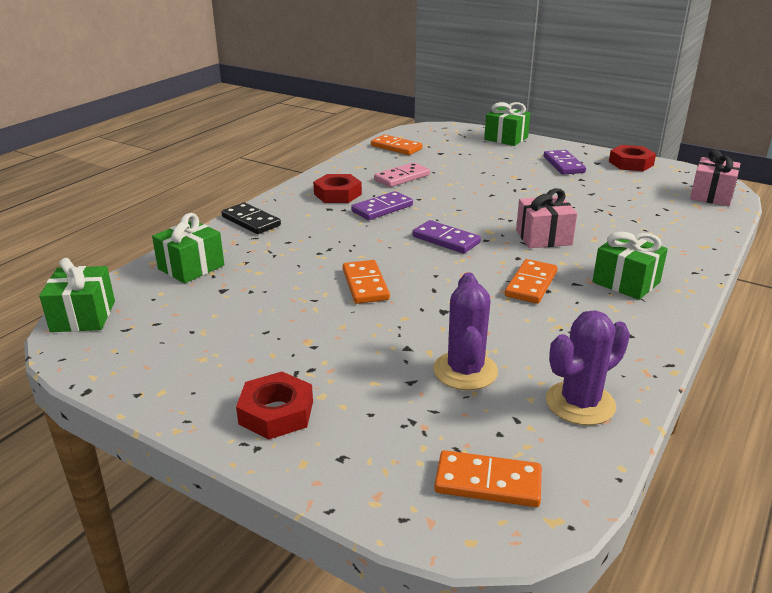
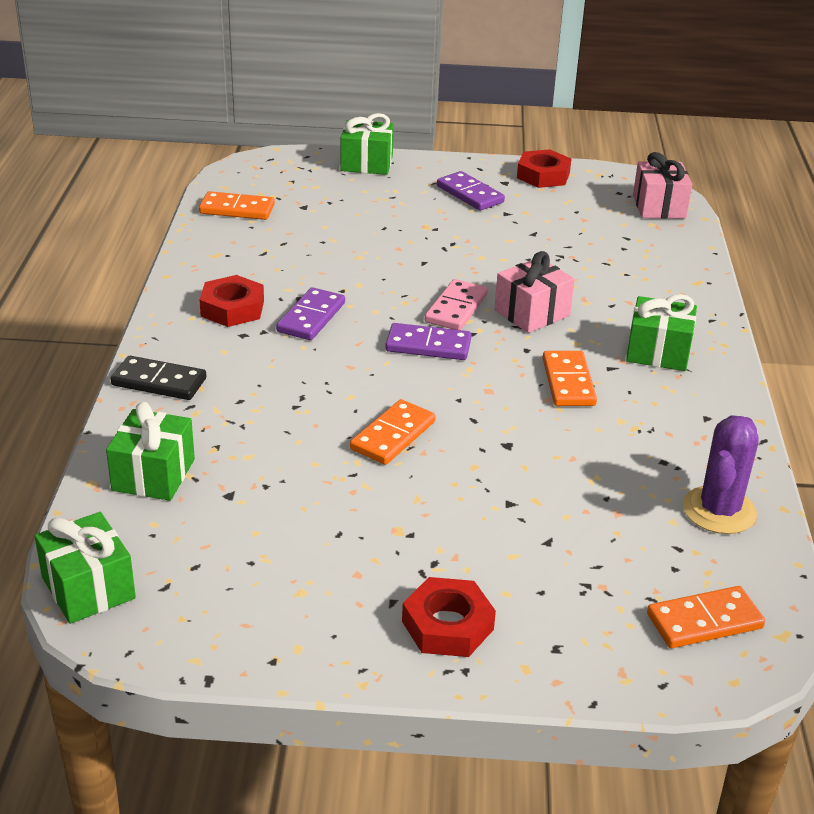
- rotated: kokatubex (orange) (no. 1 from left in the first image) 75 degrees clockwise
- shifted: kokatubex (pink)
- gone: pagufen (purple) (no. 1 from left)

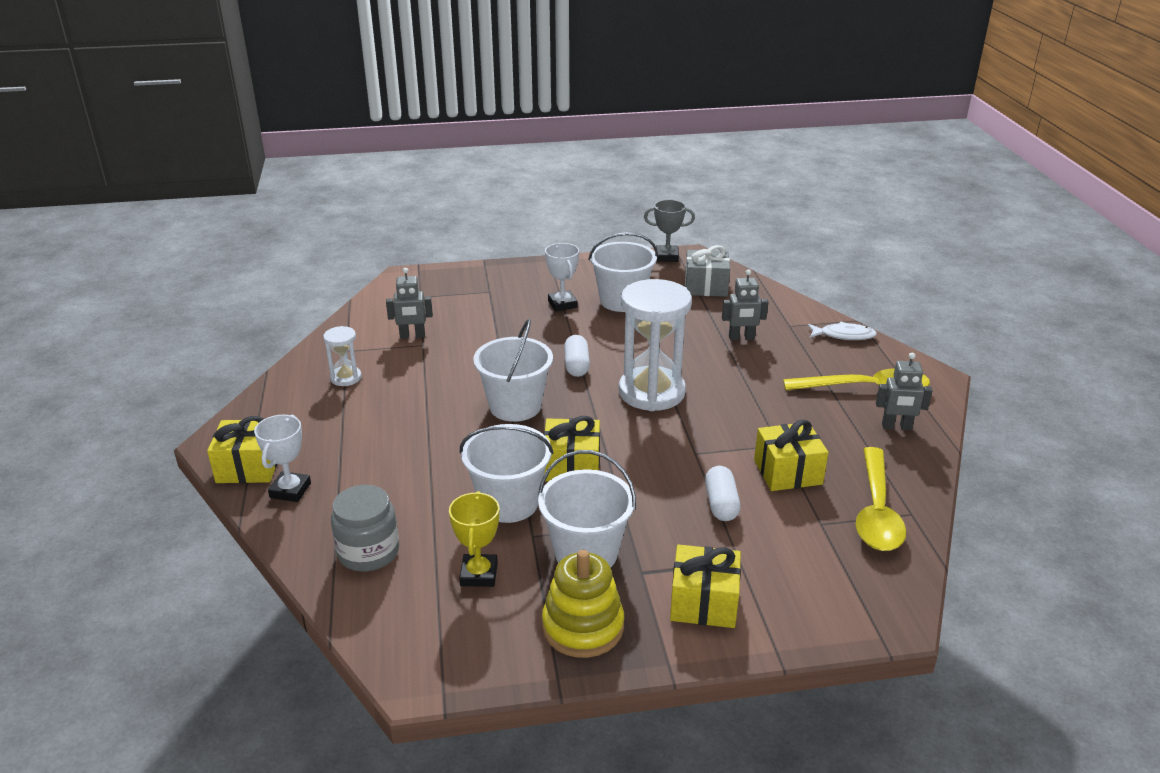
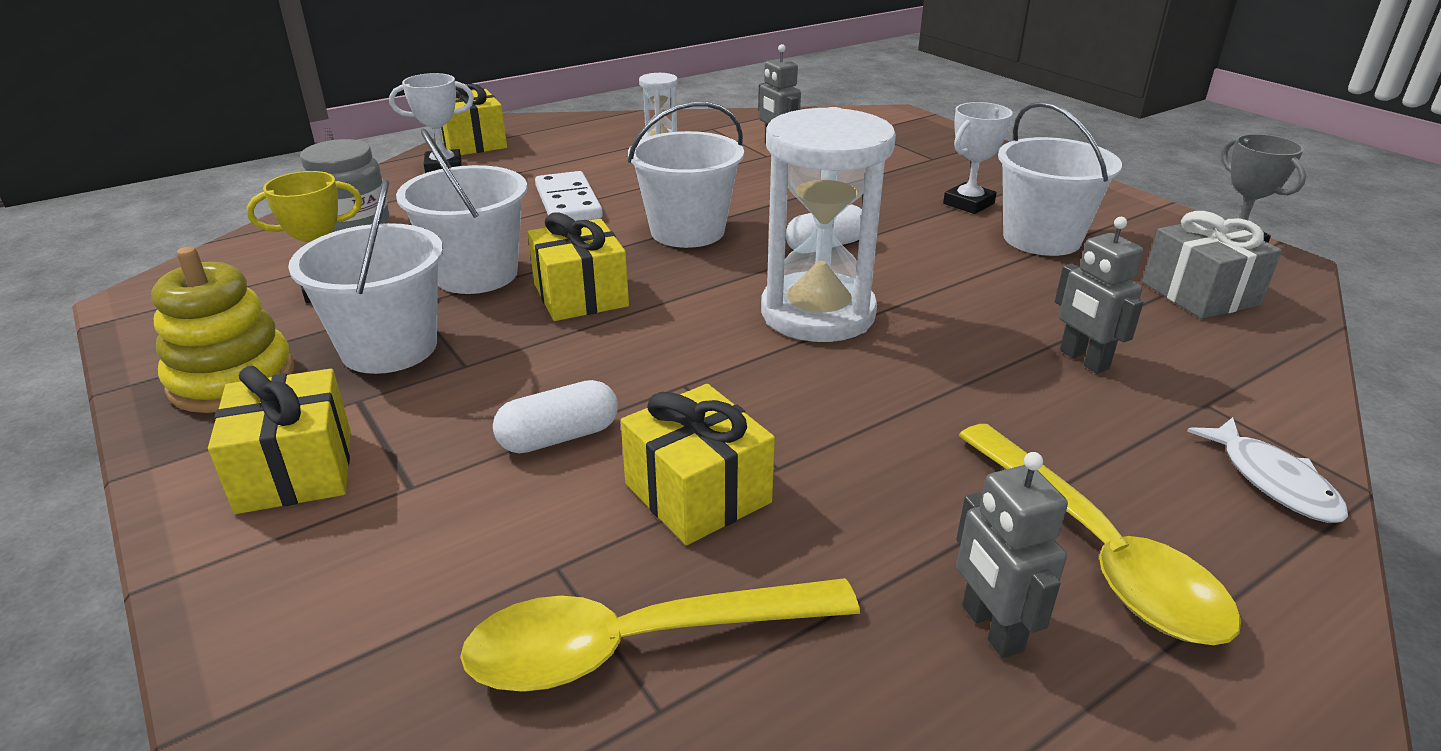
- new: kokatubex (white)

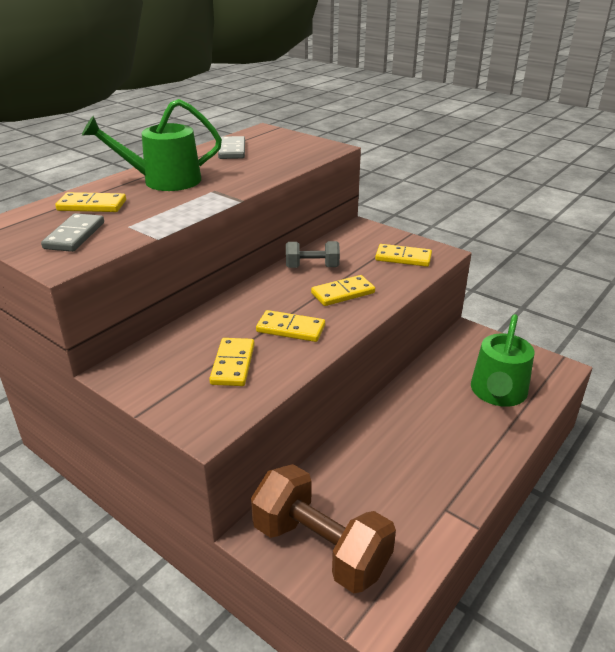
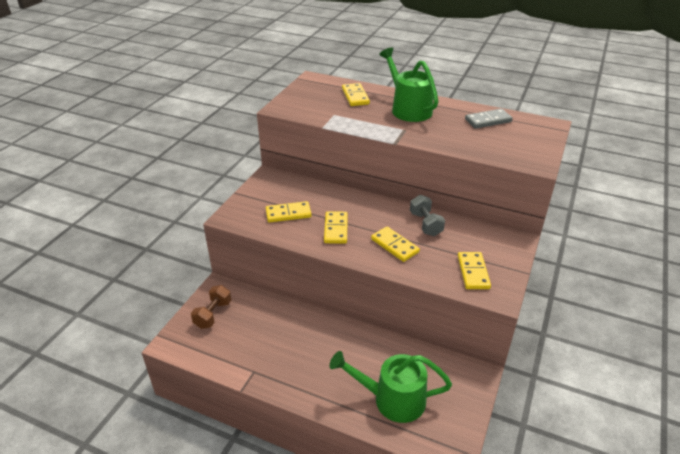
- scaled: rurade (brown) x0.55
- gone: kokatubex (grey) (no. 1 from left)

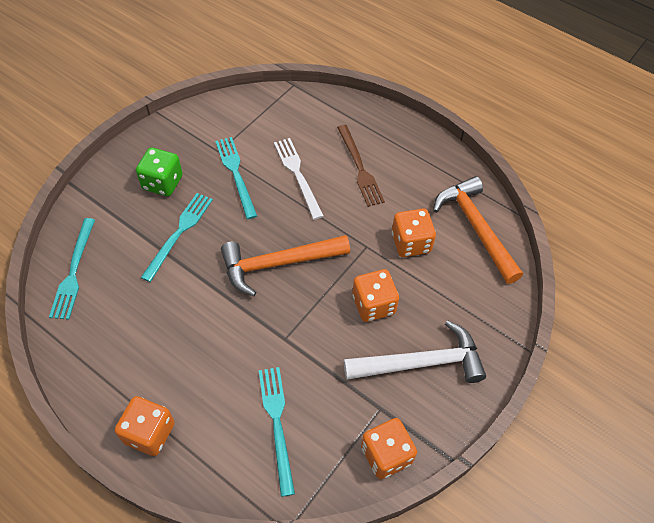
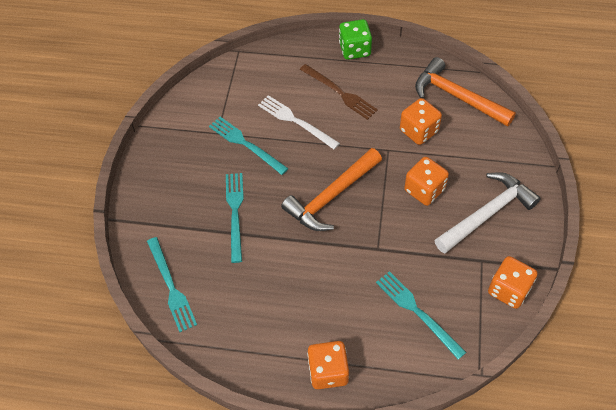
- shifted: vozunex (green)

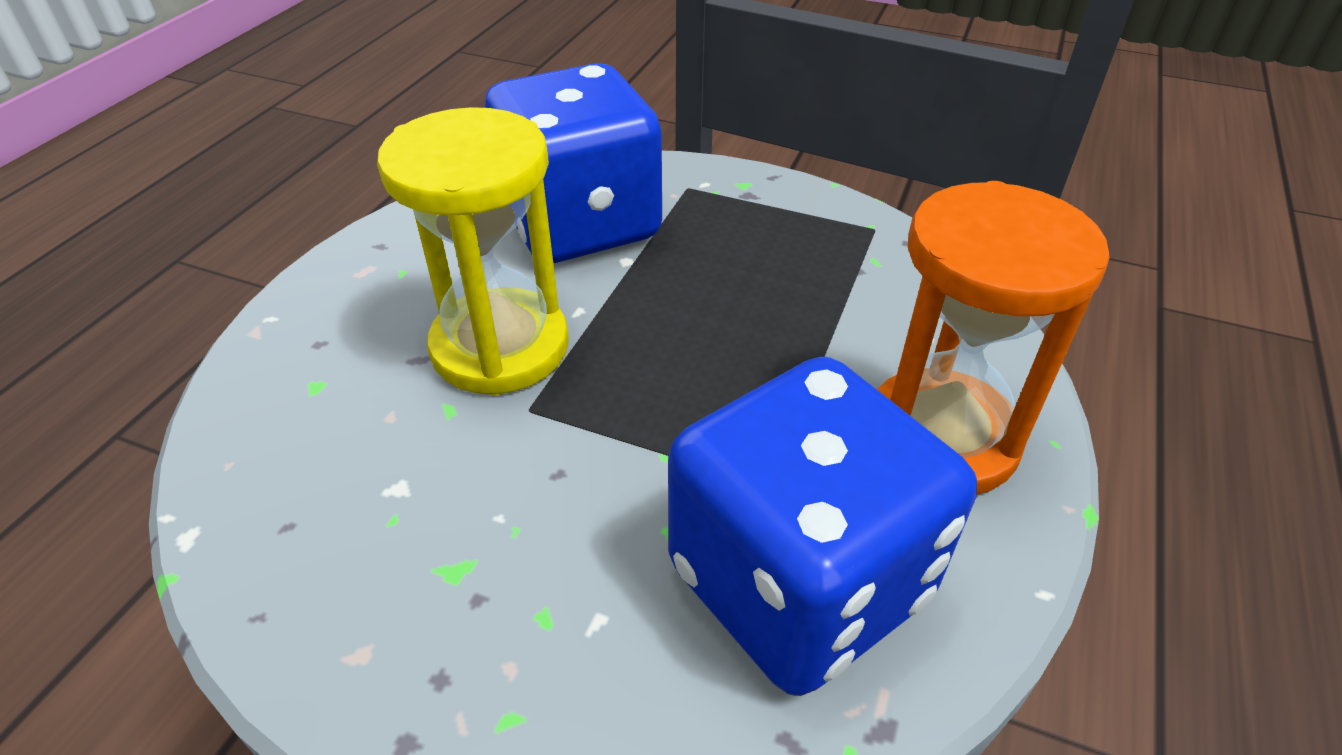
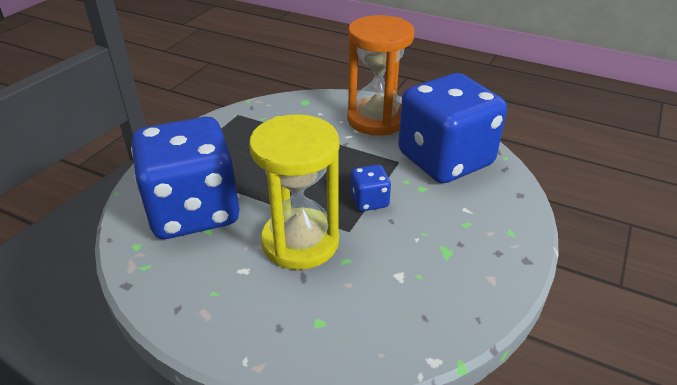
- new: vozunex (blue) (no. 2 from left)

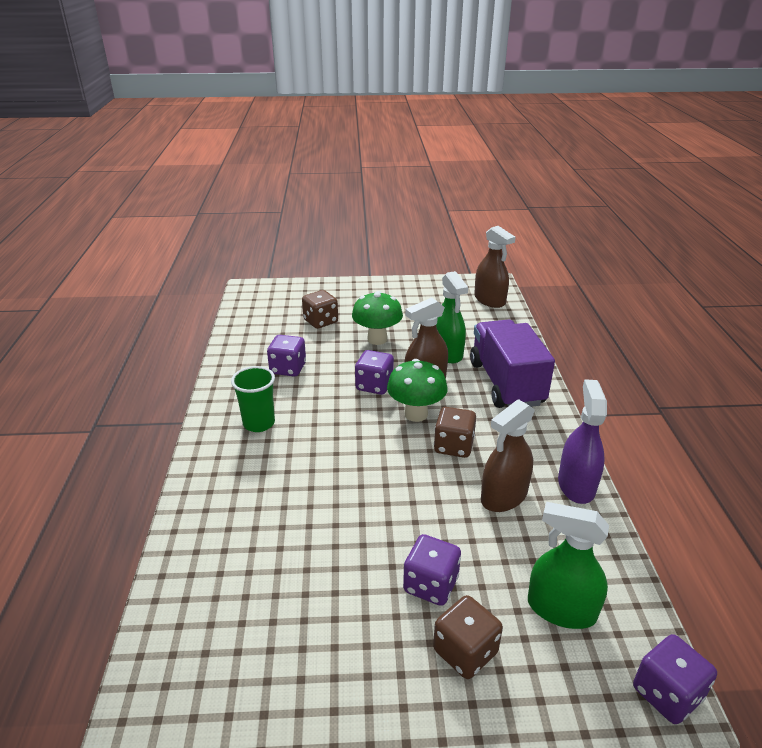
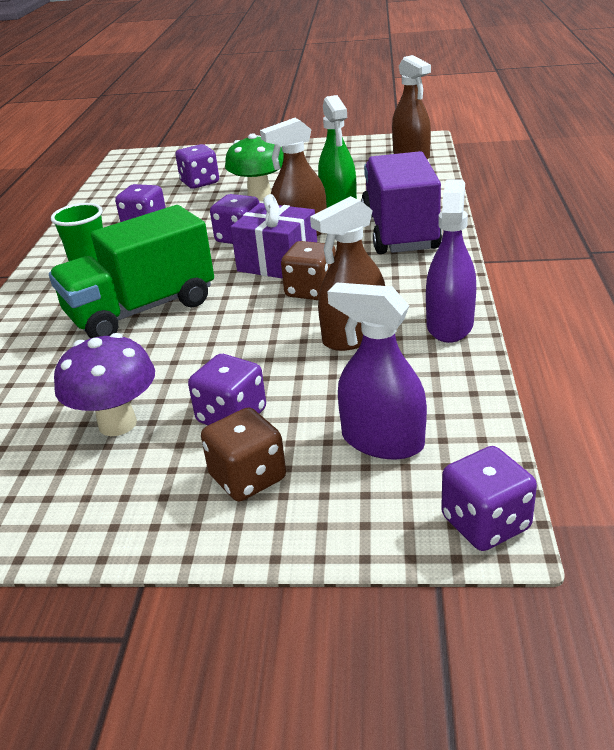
- new: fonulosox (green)
- new: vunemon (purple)
- repainted: vozunex (brown) (no. 1 from left) to vozunex (purple) (no. 2 from left)
- swapped: vunemon (green) (no. 2 from left) to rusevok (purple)
- repainted: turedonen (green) (no. 2 from left) to turedonen (purple) (no. 1 from left)

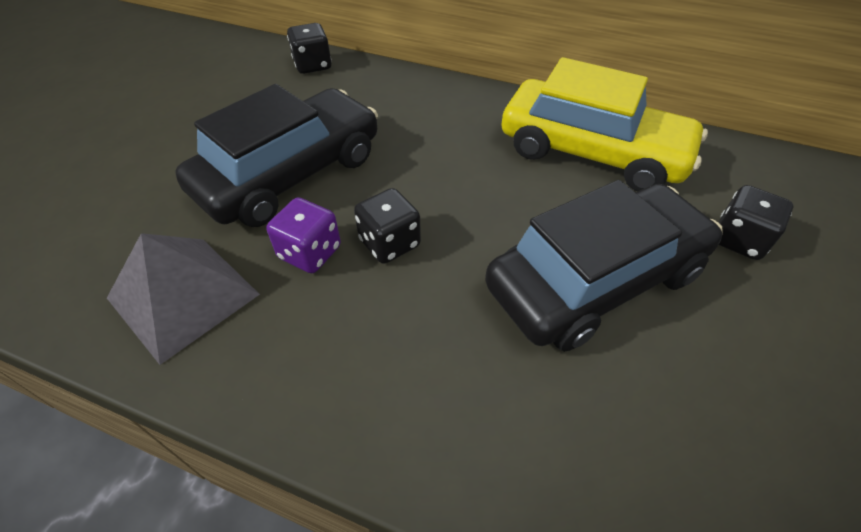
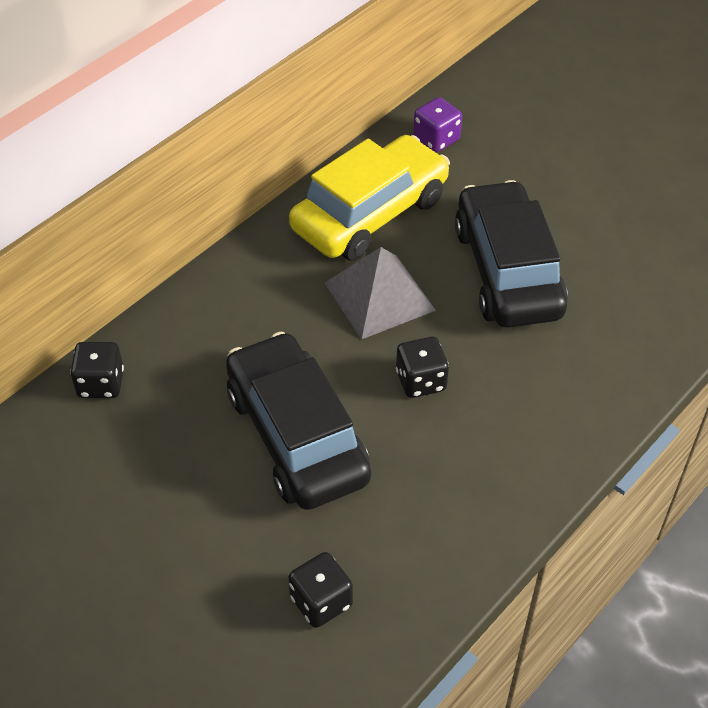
- shifted: vozunex (black) (no. 3 from left in the first image) to vozunex (black) (no. 2 from left)
- shifted: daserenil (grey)
- shifted: vozunex (purple)

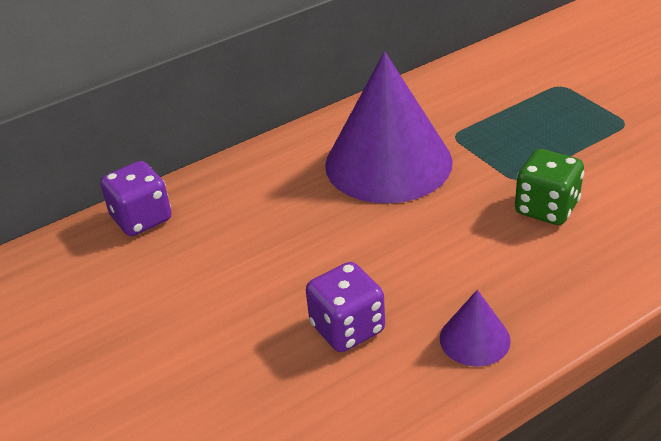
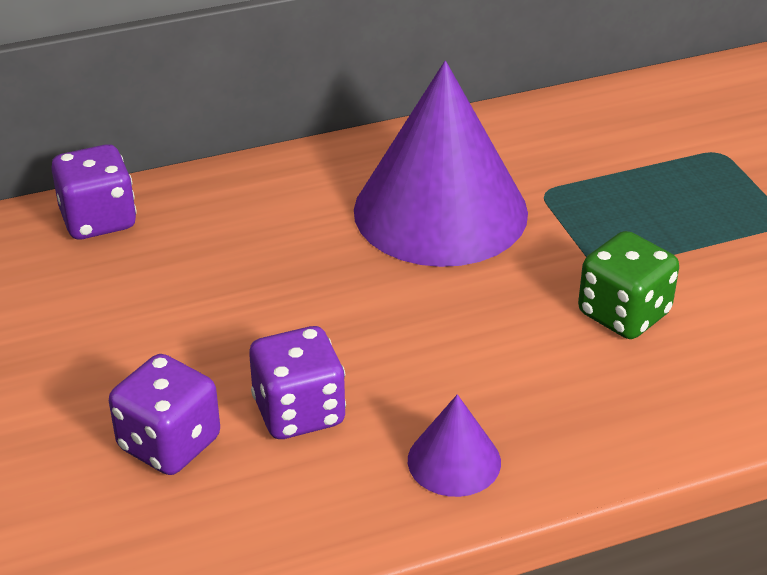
- new: vozunex (purple) (no. 2 from left)

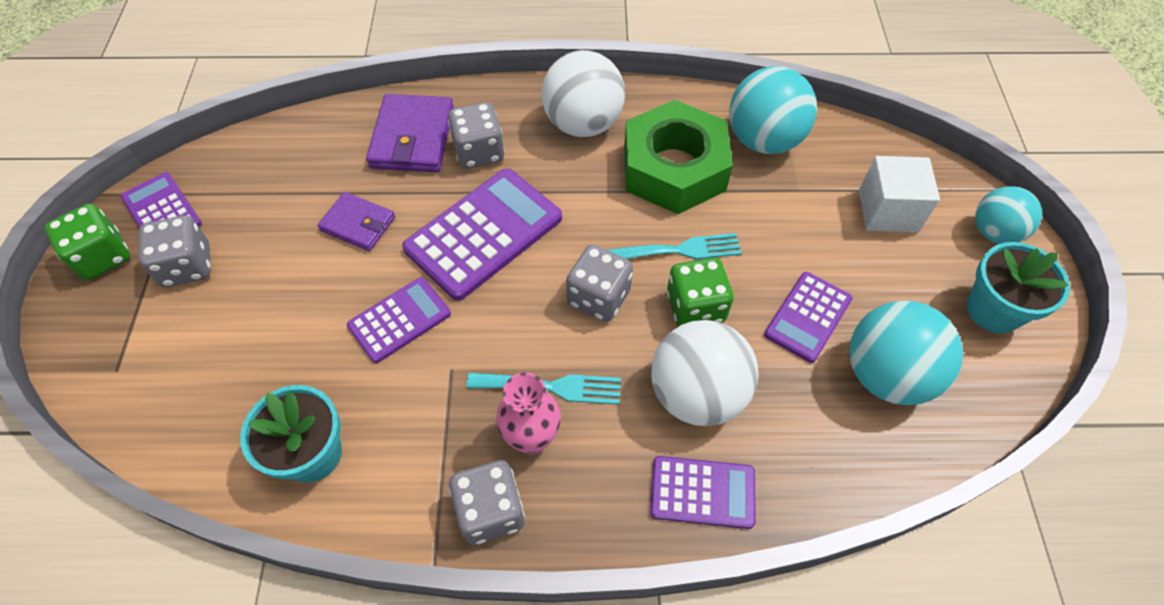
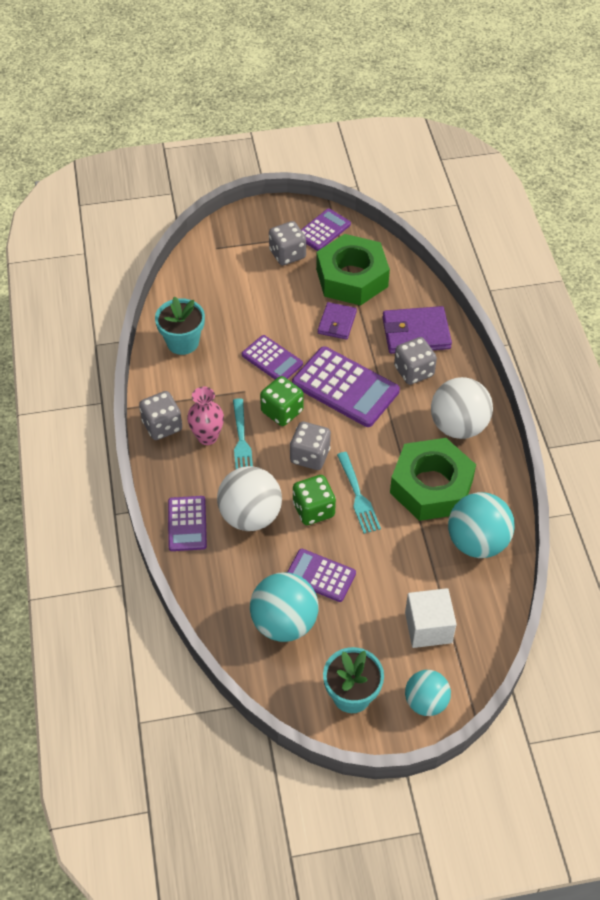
- shifted: vozunex (green) (no. 1 from left)
- new: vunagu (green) (no. 1 from left)

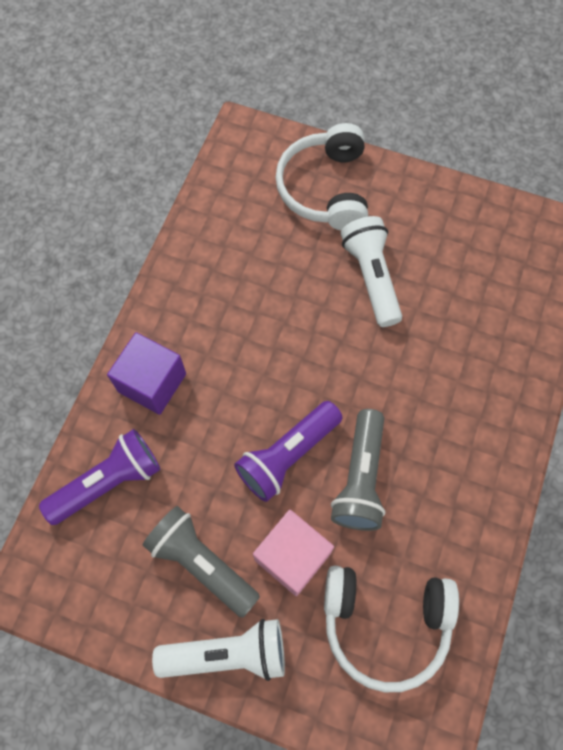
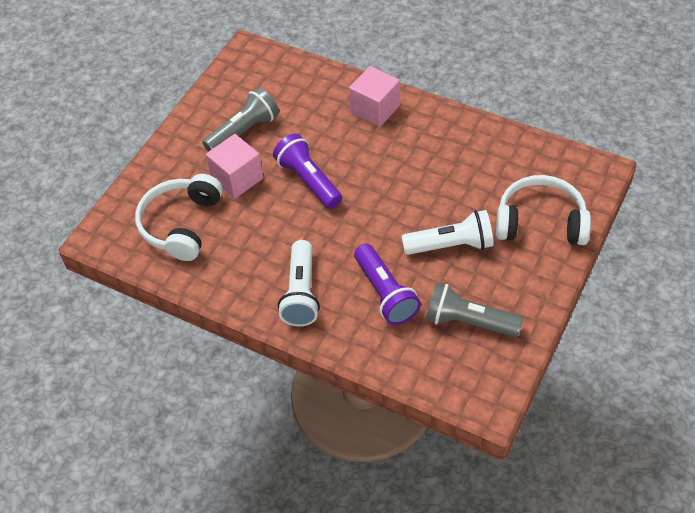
- shifted: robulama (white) (no. 1 from left)
- repainted: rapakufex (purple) to rapakufex (pink) (no. 2 from left)
- shifted: robulama (purple) (no. 1 from left in the first image) to robulama (purple) (no. 2 from left)
- shifted: robulama (grey) (no. 2 from left)

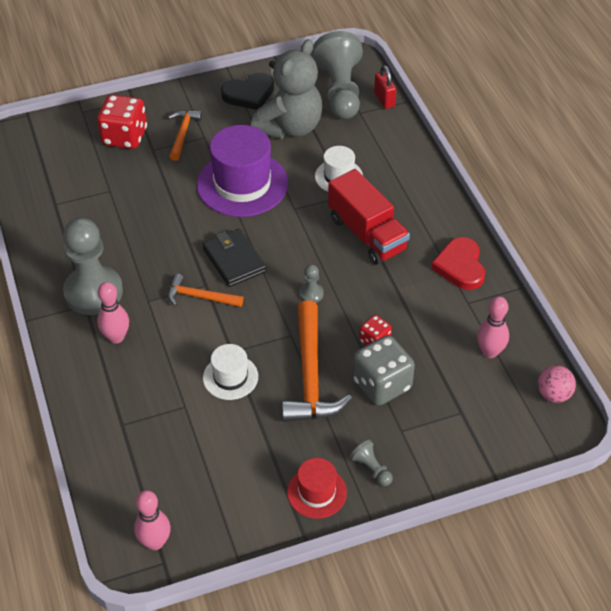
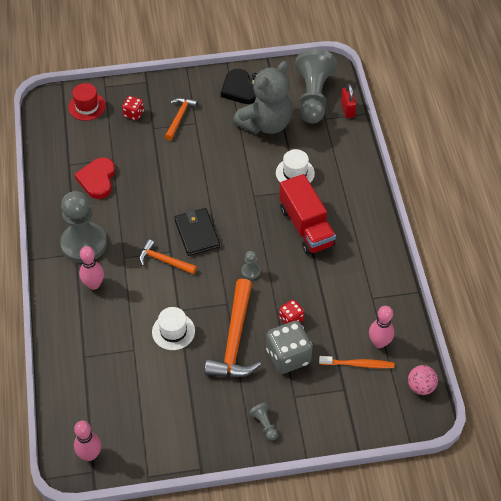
- shifted: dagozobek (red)
- shifted: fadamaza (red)
- scaled: vozunex (red) (no. 1 from left) x0.54
- rotated: fadamaza (black) 75 degrees clockwise
- new: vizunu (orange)
- gone: dagozobek (purple)

